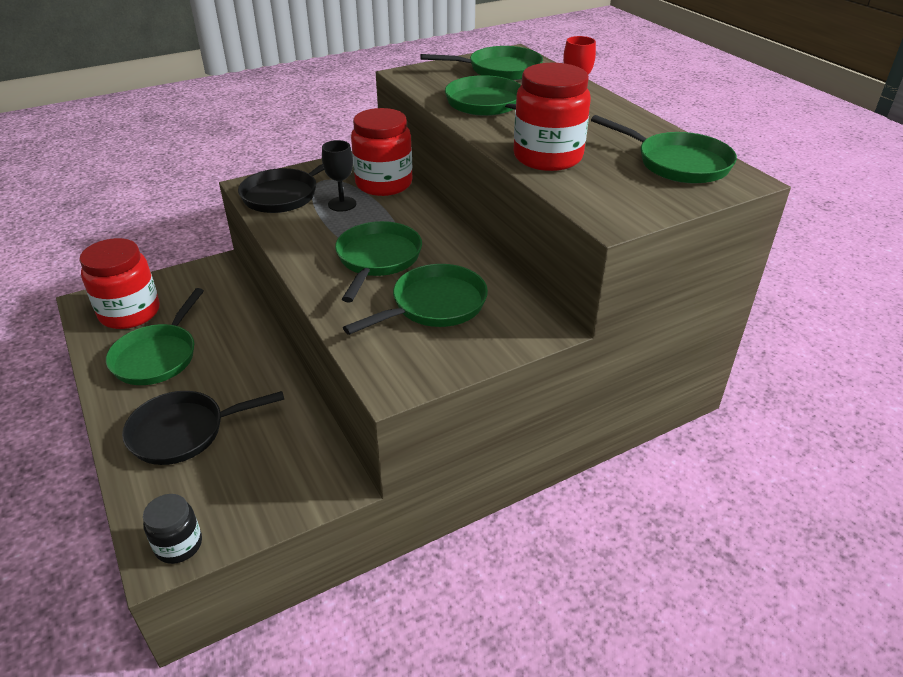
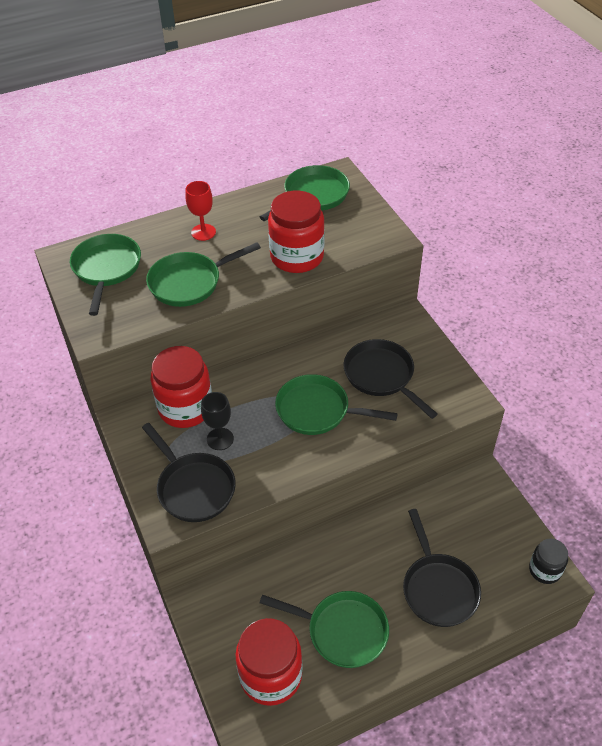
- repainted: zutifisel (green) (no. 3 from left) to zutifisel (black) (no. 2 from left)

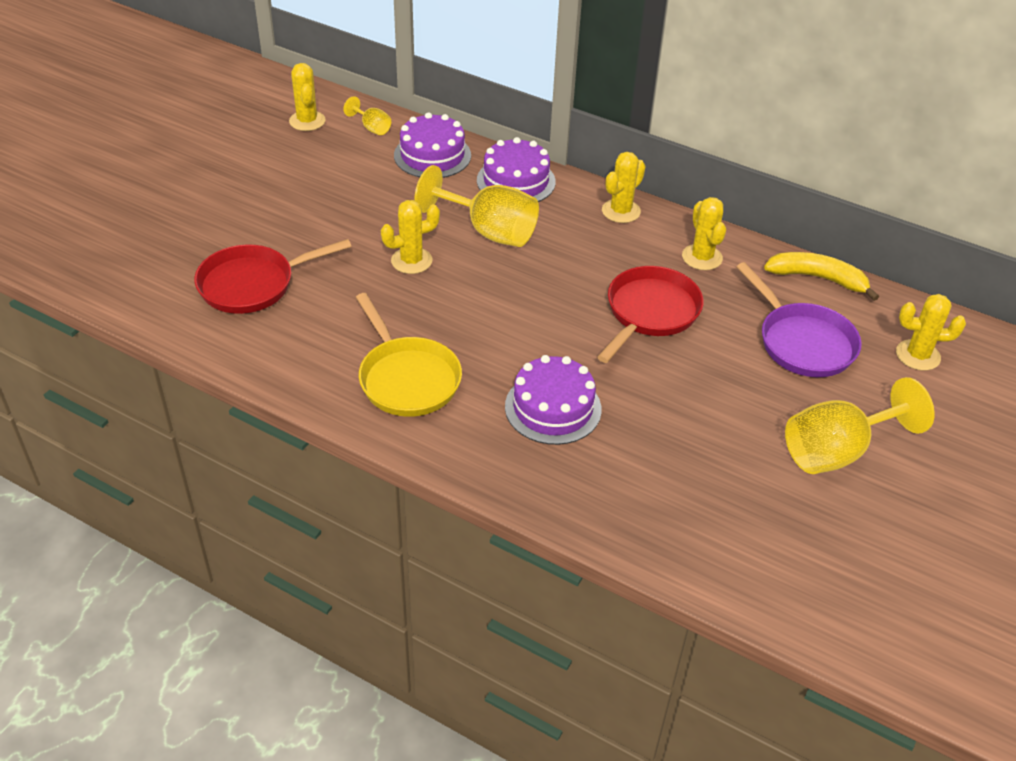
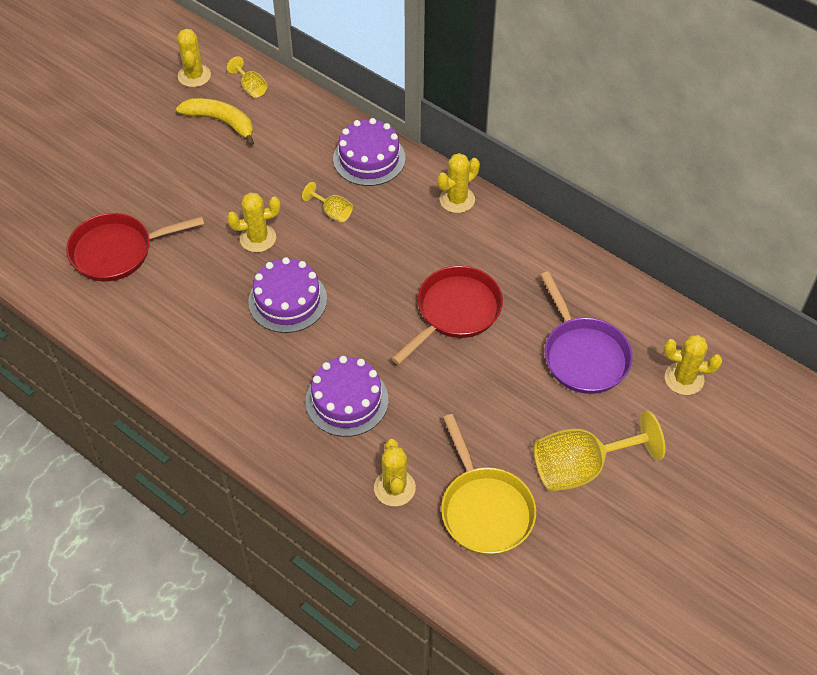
- shifted: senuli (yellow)
- shifted: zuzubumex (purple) (no. 1 from left)
- scaled: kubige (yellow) (no. 2 from left) x0.47
- shifted: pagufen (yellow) (no. 4 from left in the first image) to pagufen (yellow) (no. 3 from left)
- shifted: zutifisel (yellow)

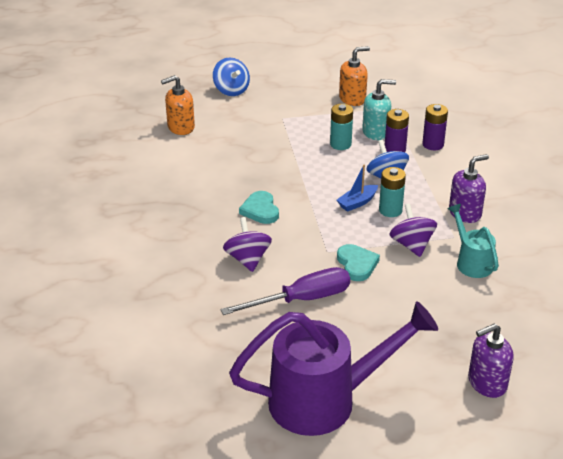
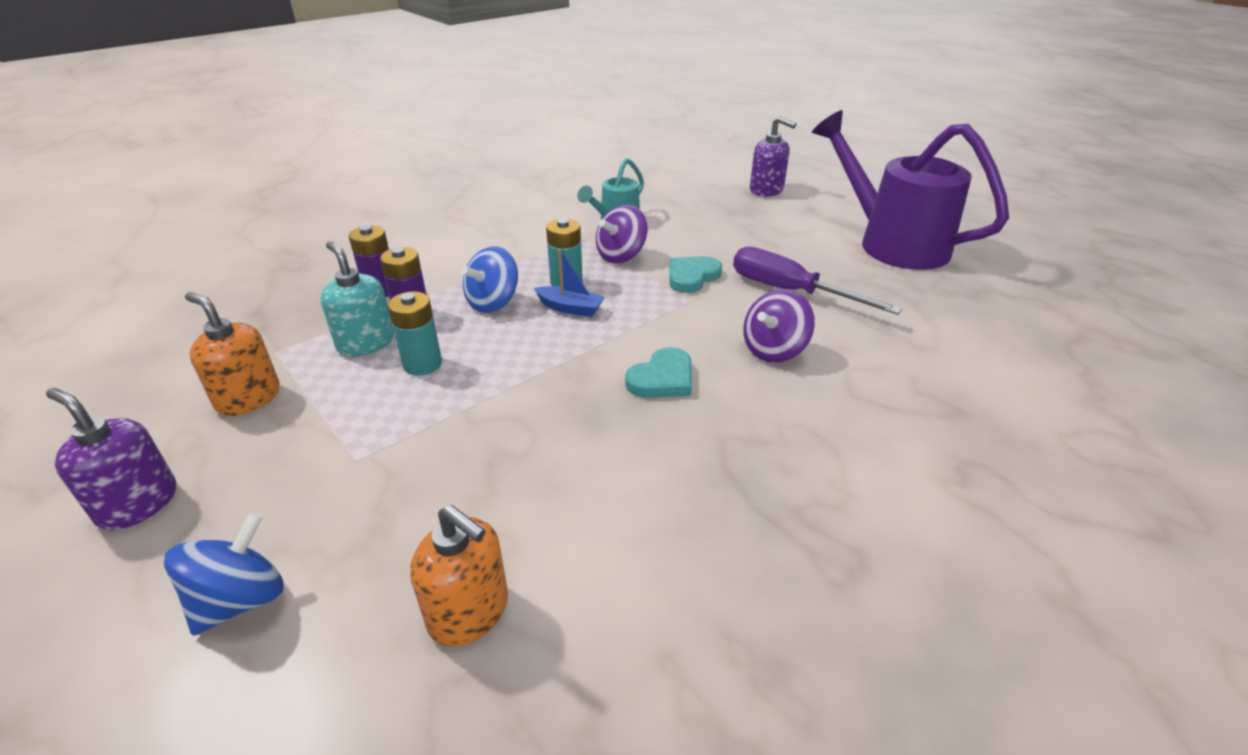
- shifted: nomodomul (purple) (no. 1 from left)

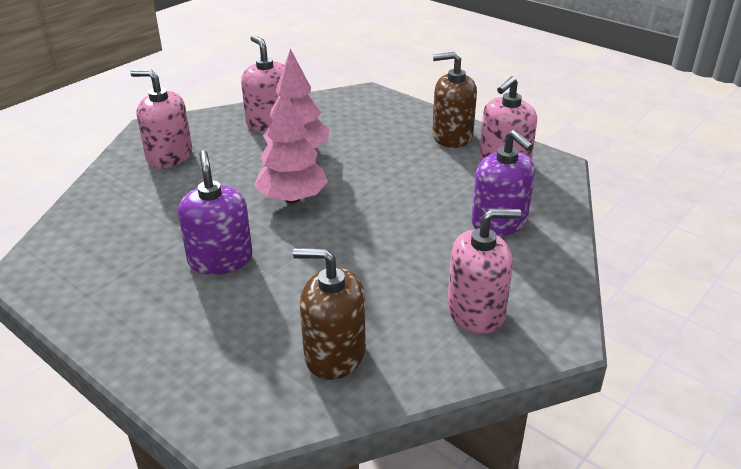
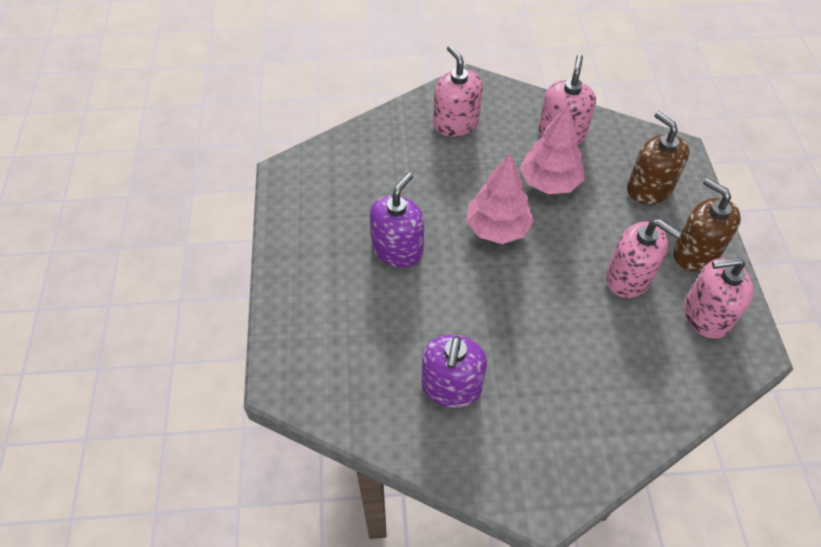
- shifted: nomodomul (purple) (no. 2 from left)
- shifted: nomodomul (pink) (no. 3 from left)
- shifted: nomodomul (brown) (no. 1 from left)

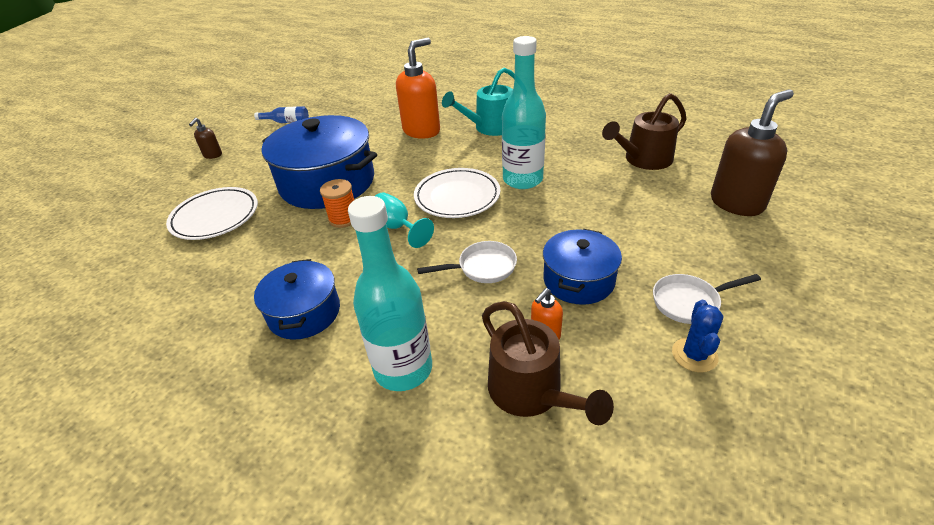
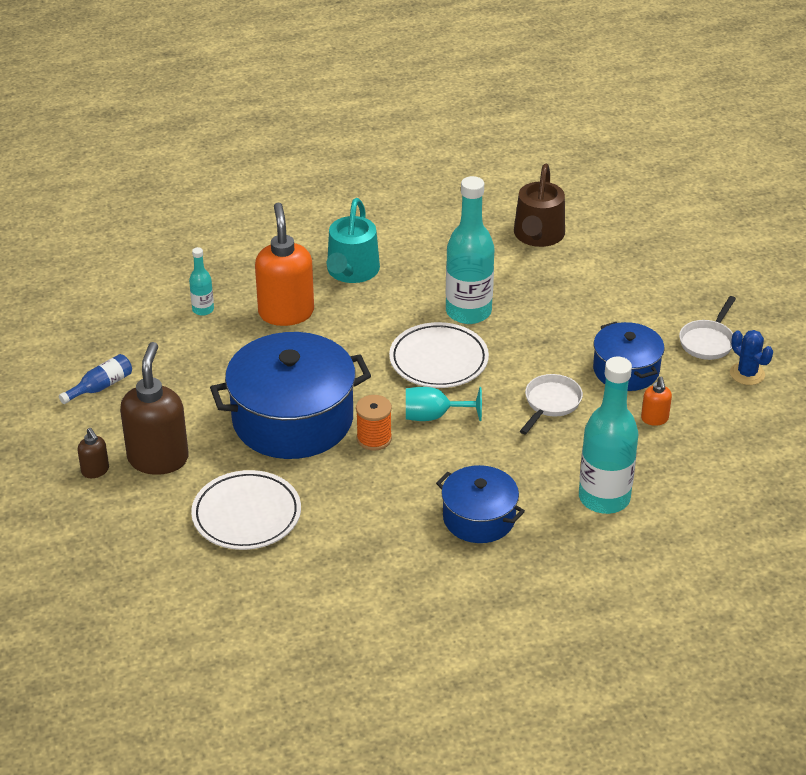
- shifted: nomodomul (brown) (no. 2 from left)
- new: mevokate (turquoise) (no. 1 from left)
- gone: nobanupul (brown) (no. 1 from left)

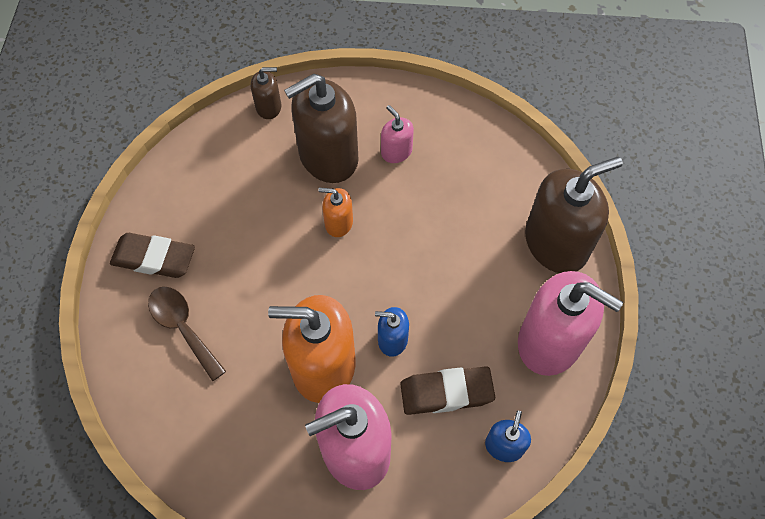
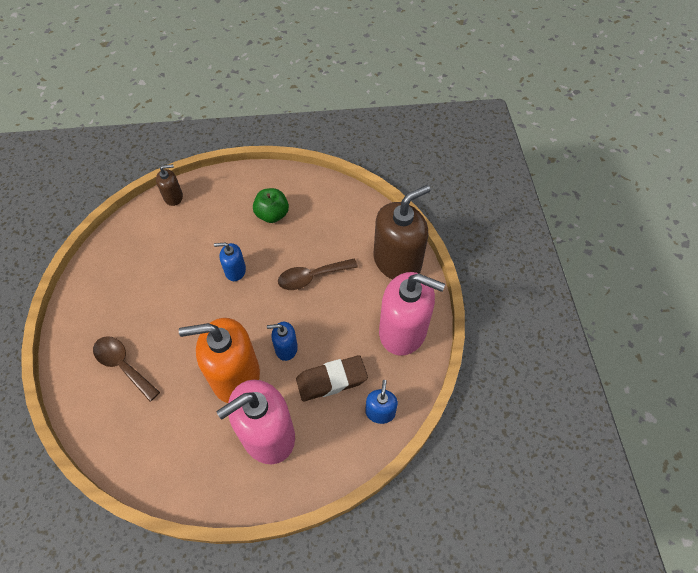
- repainted: nomodomul (orange) (no. 2 from left) to nomodomul (blue) (no. 1 from left)
- swapped: nomodomul (pink) (no. 2 from left) to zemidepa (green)
- new: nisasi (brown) (no. 2 from left)
- gone: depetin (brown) (no. 1 from left)
- gone: nomodomul (brown) (no. 2 from left)

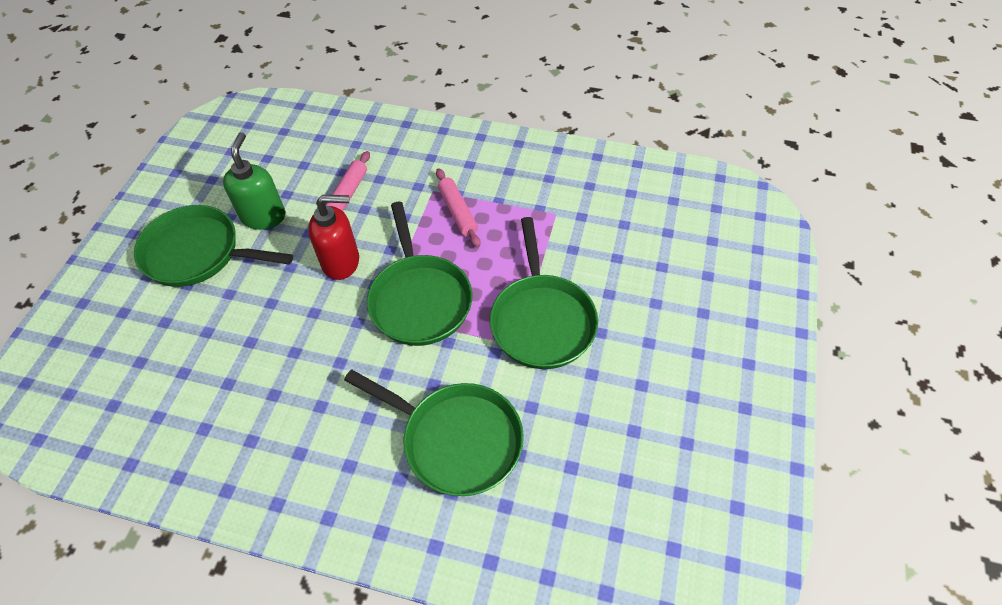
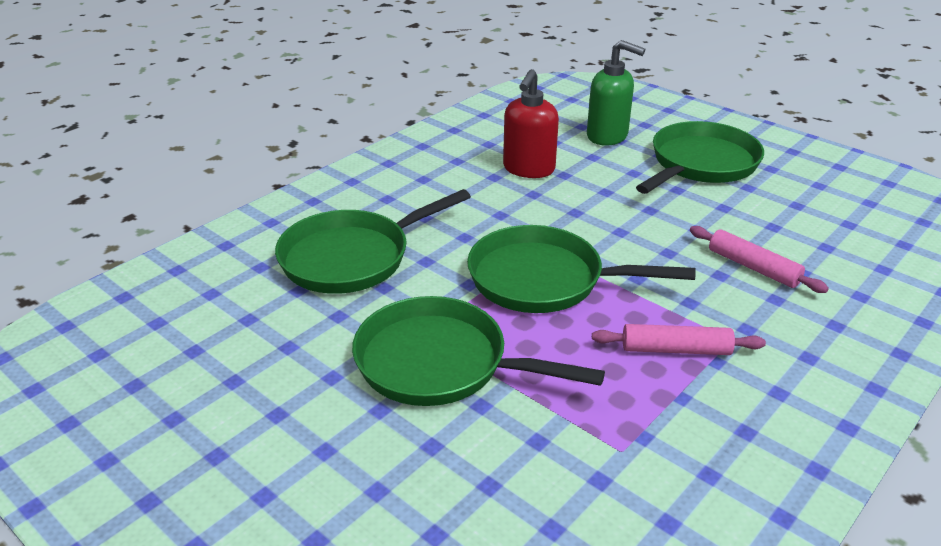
- shifted: nomodomul (red)
- shifted: nomodomul (green)

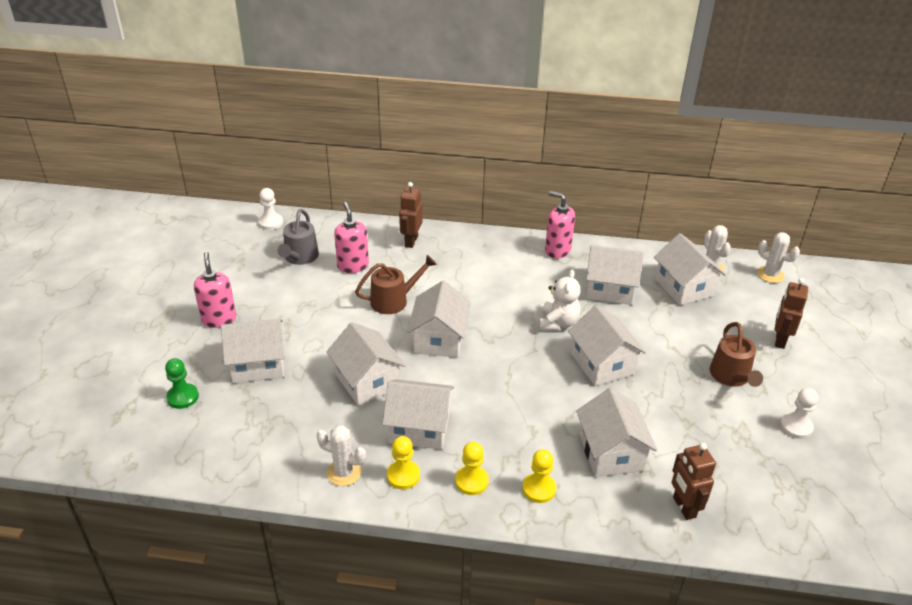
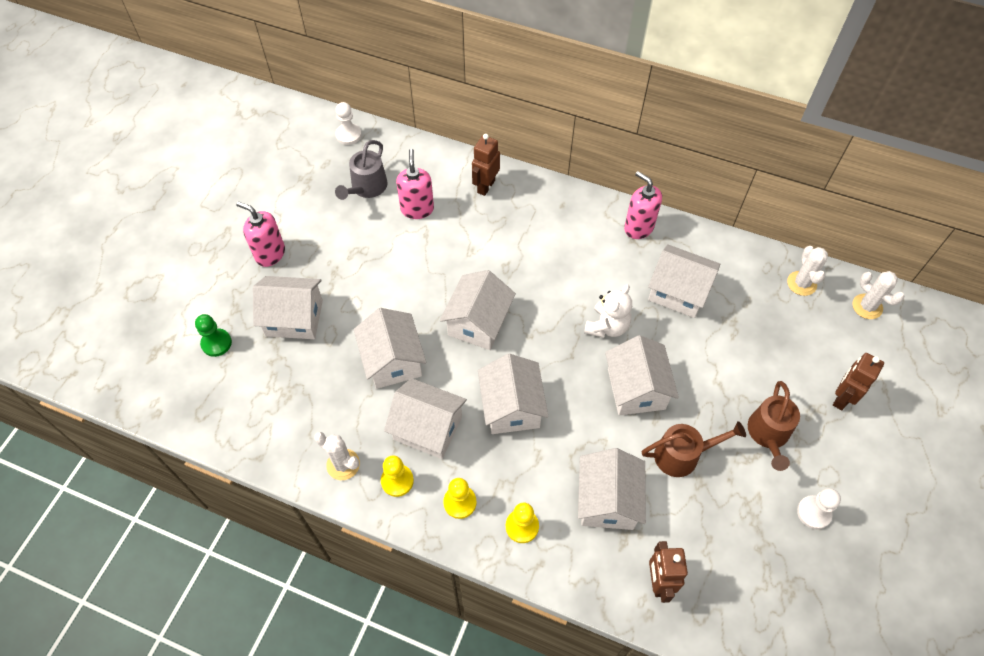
- rotated: nomodomul (pink) (no. 1 from left) 60 degrees counterclockwise
- shifted: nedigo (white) (no. 8 from left in the first image) to nedigo (white) (no. 5 from left)
- shifted: nobanupul (brown) (no. 1 from left)

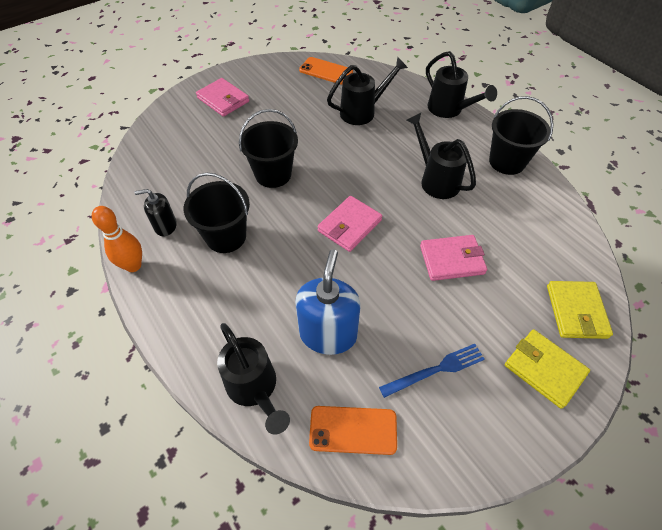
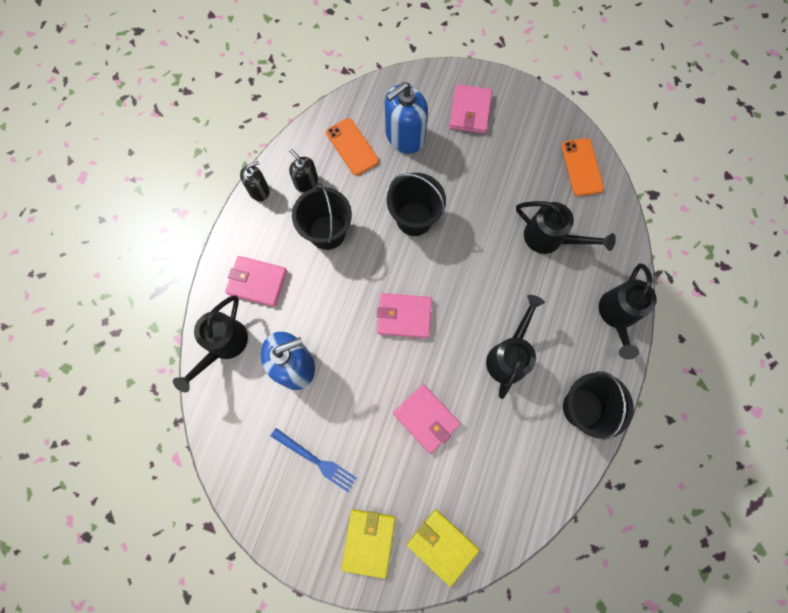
- new: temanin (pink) (no. 1 from left)
- swapped: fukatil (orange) to nomodomul (black) (no. 1 from left)
- shifted: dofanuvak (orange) (no. 2 from left in the first image) to dofanuvak (orange) (no. 1 from left)
- new: nomodomul (blue) (no. 2 from left)
- rotated: temanin (yellow) (no. 2 from left) 75 degrees clockwise

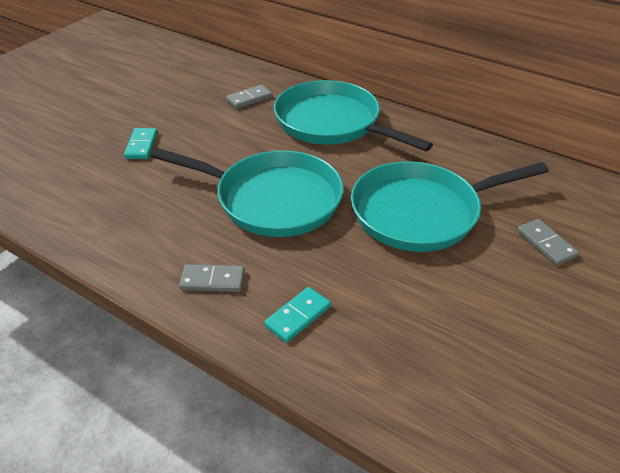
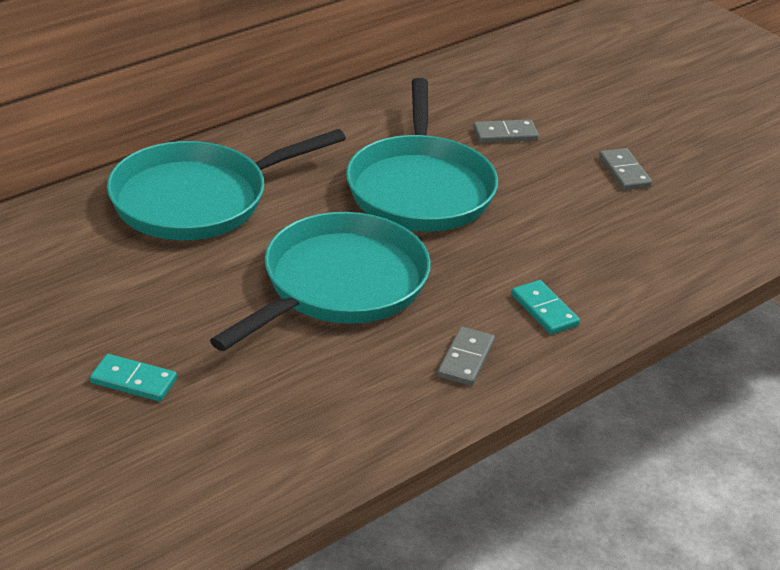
- shifted: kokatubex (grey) (no. 2 from left in the first image) to kokatubex (grey) (no. 3 from left)

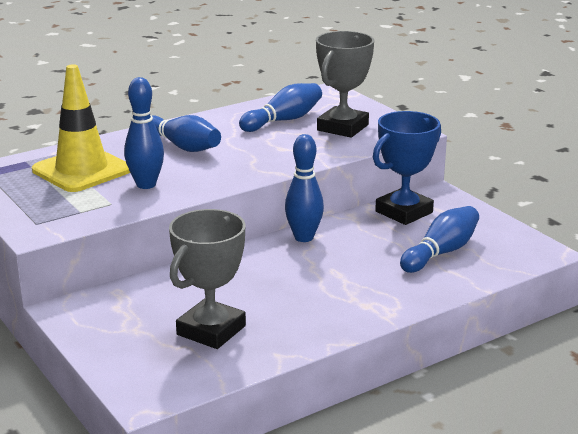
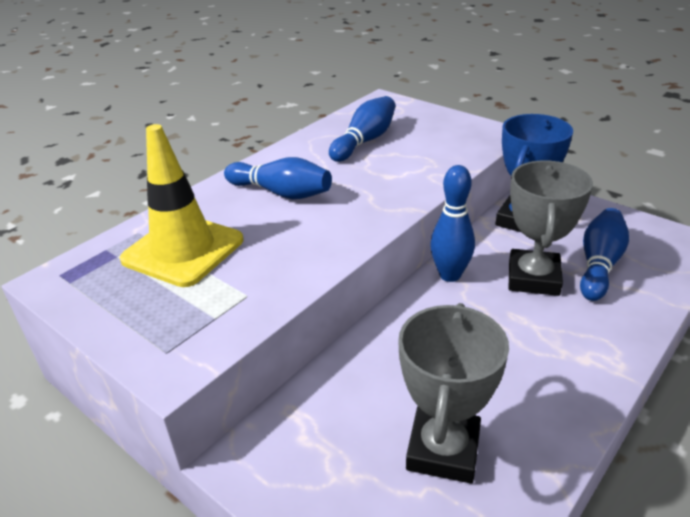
- shifted: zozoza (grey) (no. 2 from left)
- gone: fukatil (blue) (no. 1 from left)

